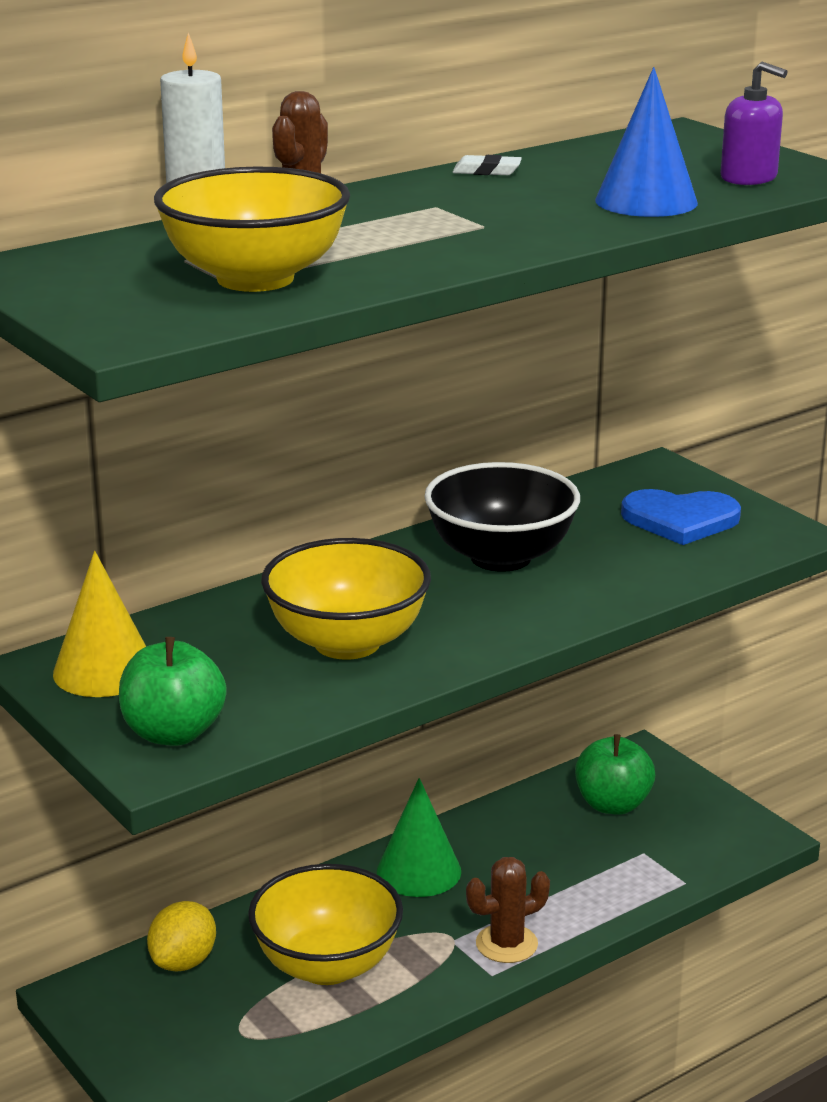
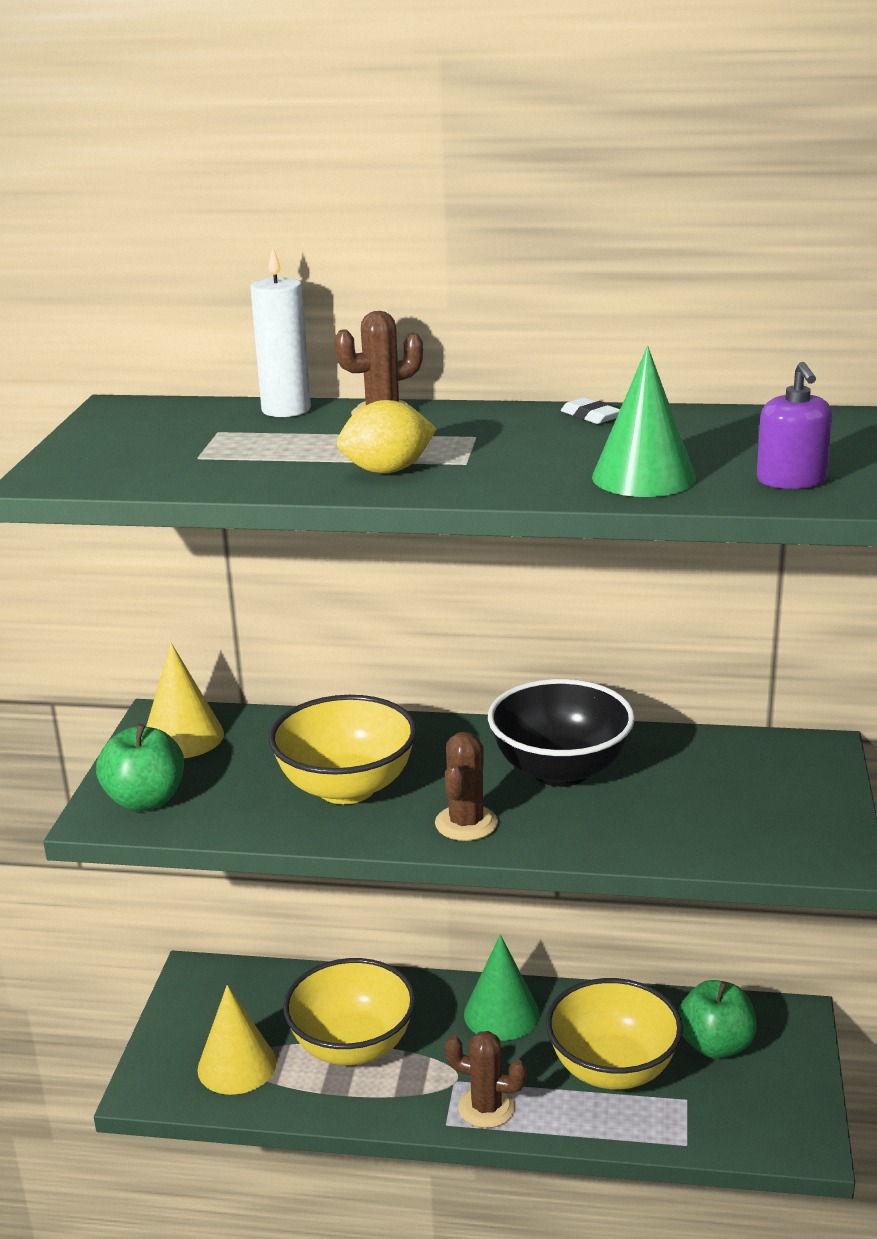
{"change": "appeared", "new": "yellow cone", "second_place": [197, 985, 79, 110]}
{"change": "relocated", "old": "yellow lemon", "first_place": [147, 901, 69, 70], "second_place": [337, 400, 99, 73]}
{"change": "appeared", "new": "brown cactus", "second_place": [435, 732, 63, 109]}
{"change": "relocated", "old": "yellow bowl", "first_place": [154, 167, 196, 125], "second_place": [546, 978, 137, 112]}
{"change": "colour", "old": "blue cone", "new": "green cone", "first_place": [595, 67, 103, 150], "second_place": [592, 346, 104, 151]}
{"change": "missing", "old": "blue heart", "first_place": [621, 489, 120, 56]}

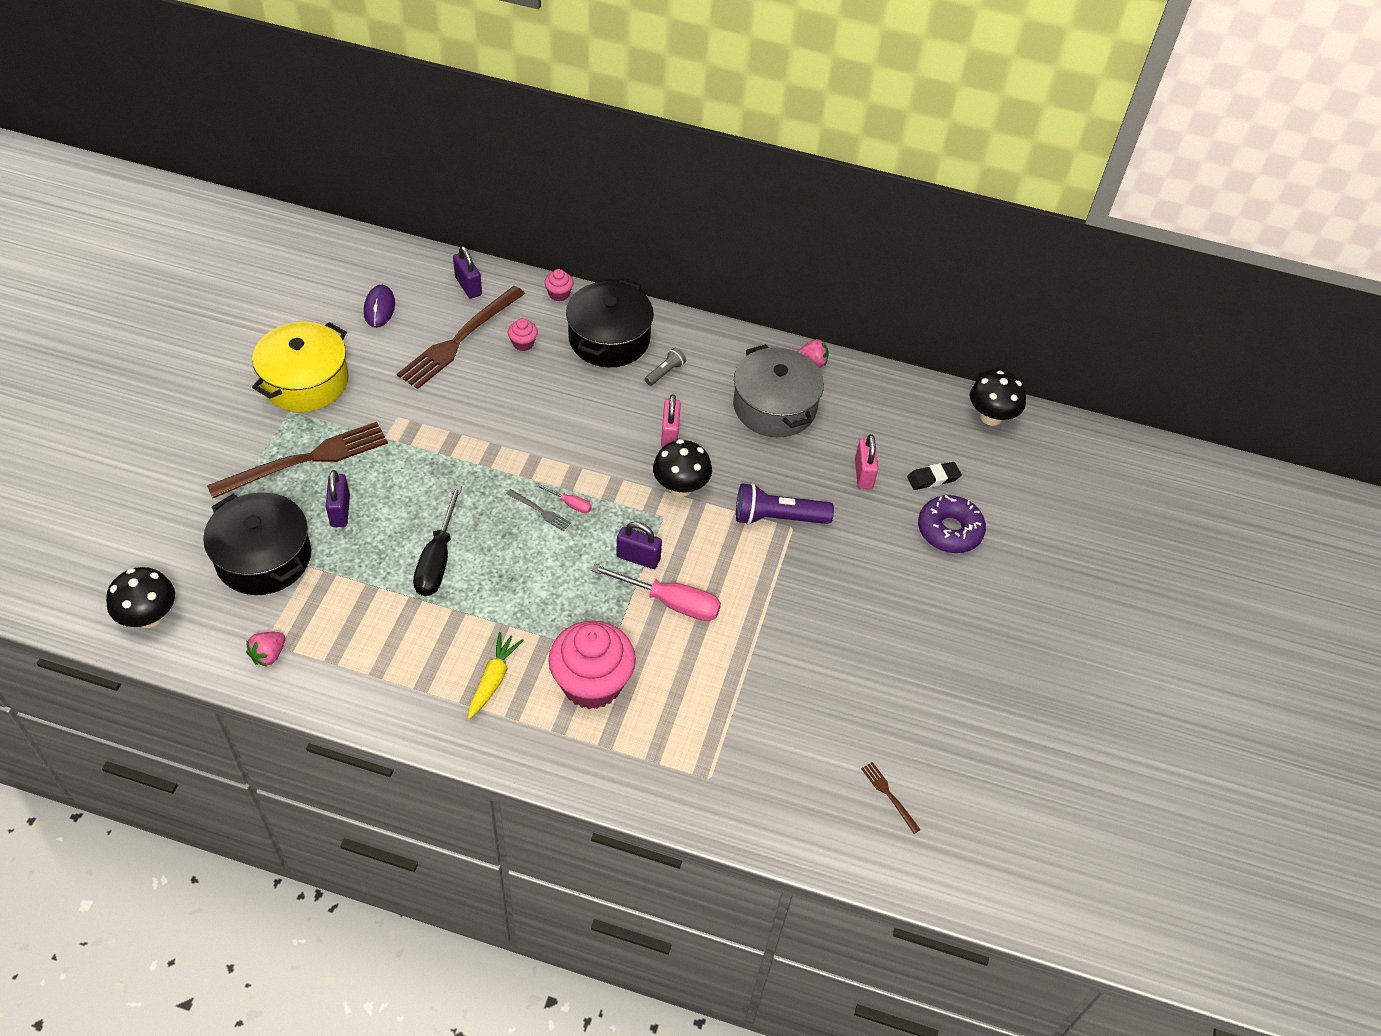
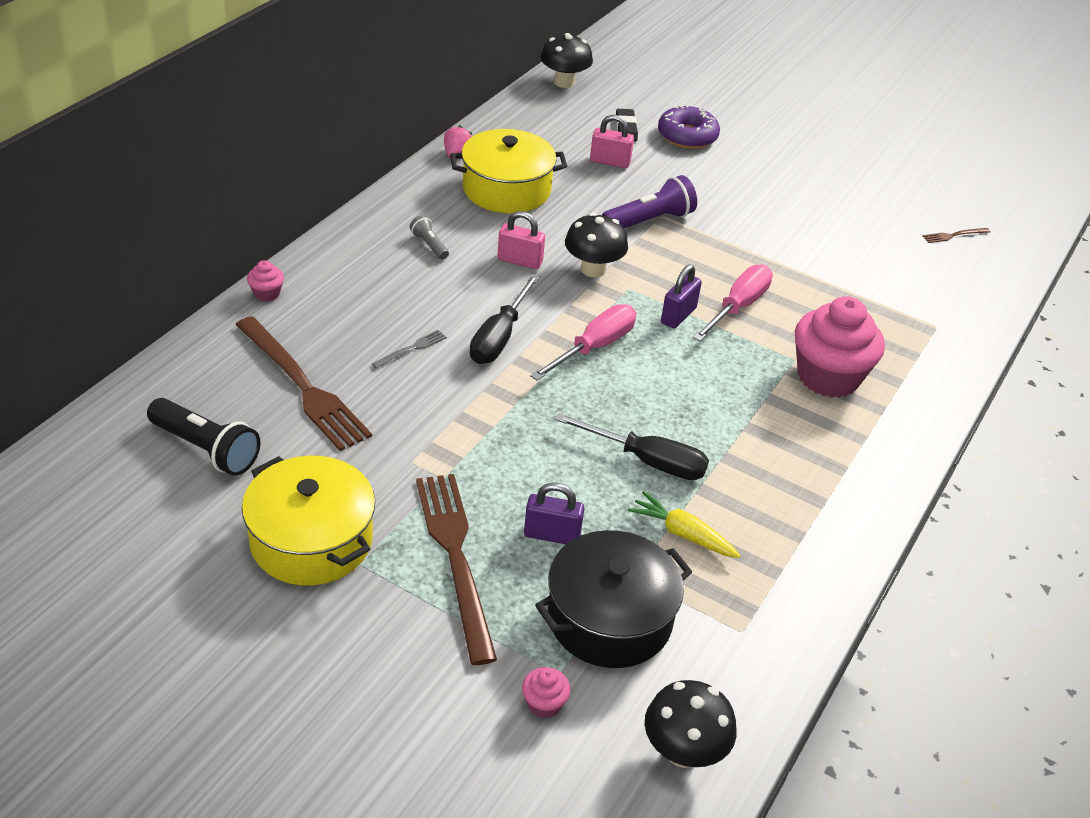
{"change": "exchanged", "old": "purple mouse", "new": "black flashlight", "first_place": [364, 285, 31, 43], "second_place": [147, 398, 113, 78]}
{"change": "relocated", "old": "grey fork", "first_place": [506, 489, 65, 42], "second_place": [372, 330, 75, 39]}
{"change": "colour", "old": "grey pot", "new": "yellow pot", "first_place": [733, 344, 91, 93], "second_place": [450, 129, 117, 84]}
{"change": "appeared", "new": "black screwdriver", "second_place": [470, 274, 70, 90]}
{"change": "relocated", "old": "pink cupcake", "first_place": [508, 318, 30, 33], "second_place": [522, 667, 49, 51]}
{"change": "size", "old": "pink screwdriver", "first_place": [536, 484, 56, 29], "second_place": [530, 304, 106, 77], "factor": 2.1}
{"change": "spun", "old": "purple flashlight", "first_place": [736, 483, 98, 42], "second_place": [602, 175, 95, 53], "degrees": -135}
{"change": "relocated", "old": "yellow carrot", "first_place": [468, 632, 56, 87], "second_place": [628, 491, 113, 67]}
{"change": "missing", "old": "pink strawberry", "first_place": [246, 632, 39, 35]}
{"change": "missing", "old": "purple padlock", "first_place": [453, 246, 29, 53]}
{"change": "missing", "old": "black pot", "first_place": [566, 280, 88, 87]}

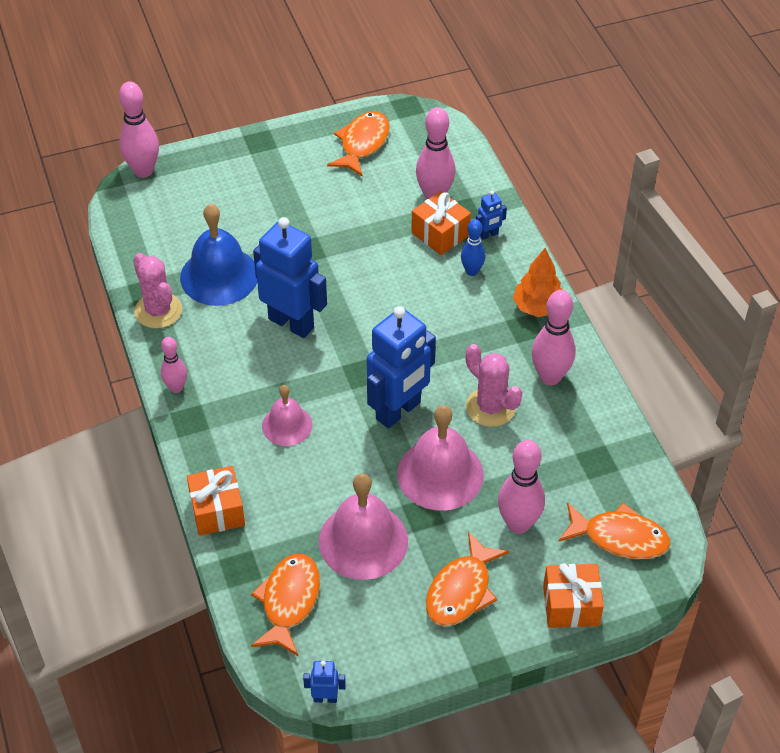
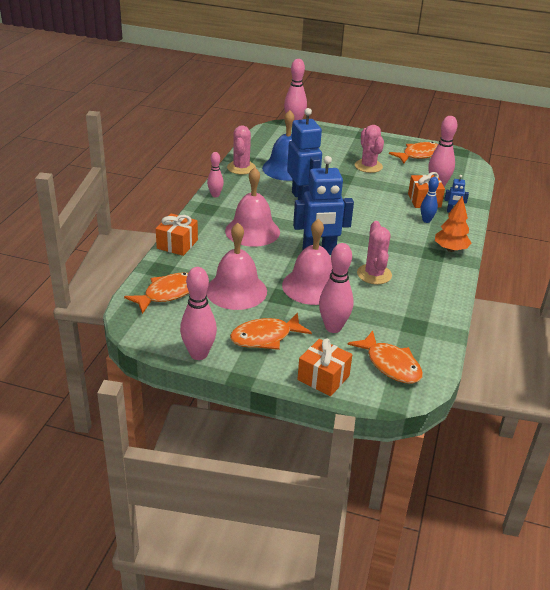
{"change": "relocated", "old": "pink bowling pin", "first_place": [532, 290, 43, 95], "second_place": [180, 267, 37, 93]}
{"change": "size", "old": "pink bell", "first_place": [262, 385, 50, 61], "second_place": [225, 167, 55, 80], "factor": 1.68}
{"change": "appeared", "new": "pink cactus", "second_place": [355, 125, 29, 48]}
{"change": "missing", "old": "blue robot", "first_place": [303, 661, 43, 42]}

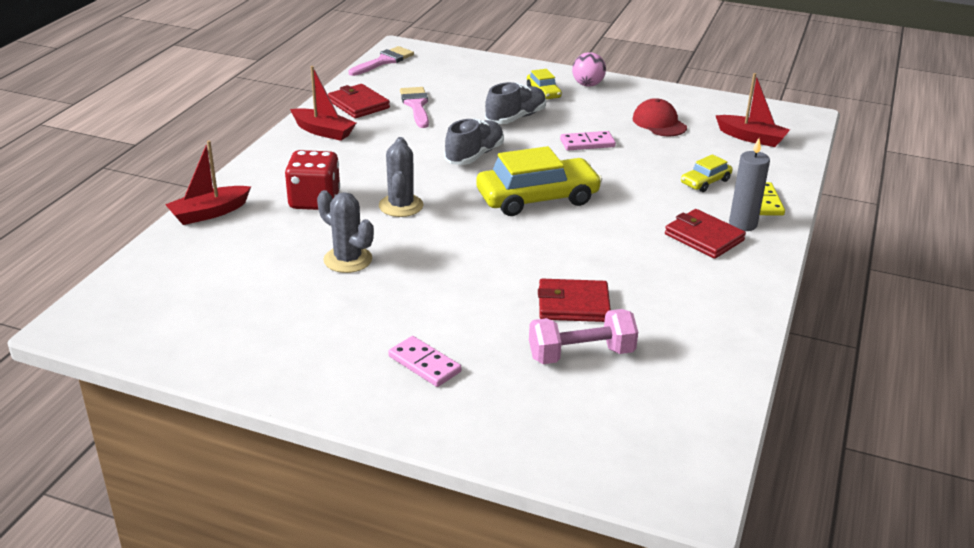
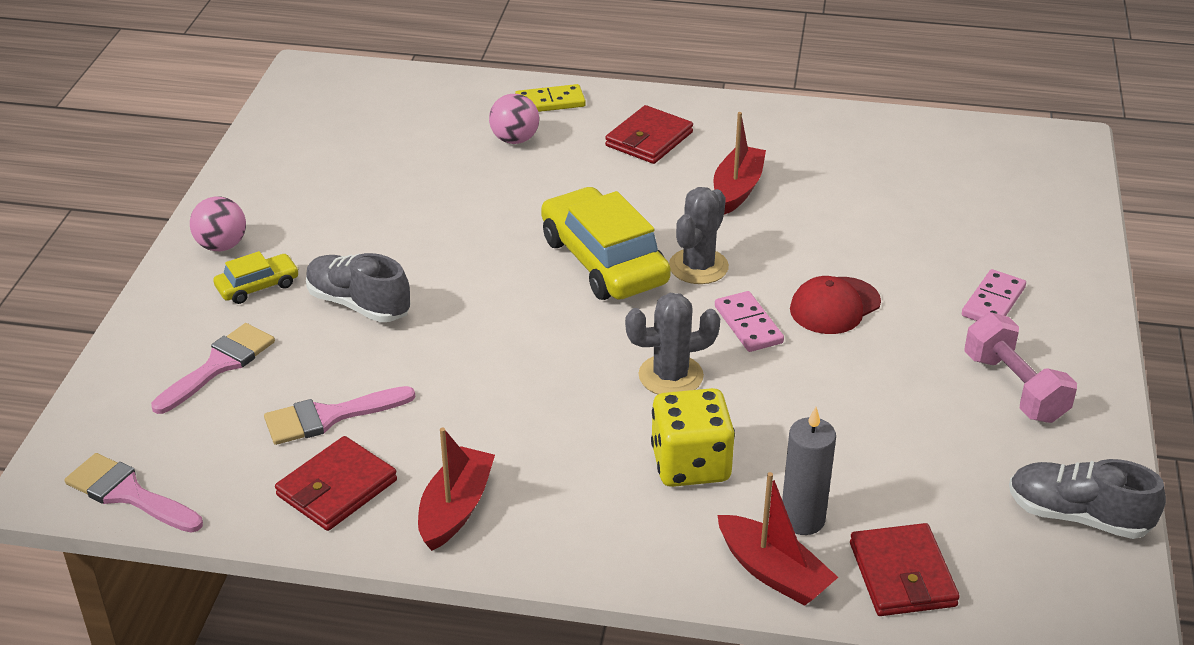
{"change": "appeared", "new": "pink brush", "second_place": [151, 323, 124, 91]}
{"change": "exchanged", "old": "yellow car", "new": "pink ball", "first_place": [681, 154, 52, 38], "second_place": [489, 94, 50, 50]}
{"change": "colour", "old": "red dice", "new": "yellow dice", "first_place": [285, 150, 55, 60], "second_place": [651, 388, 84, 99]}
{"change": "relocated", "old": "grey cactus", "first_place": [317, 190, 57, 83], "second_place": [669, 187, 60, 97]}
{"change": "relocated", "old": "red boat", "first_place": [715, 73, 75, 74], "second_place": [713, 112, 53, 103]}
{"change": "relocated", "old": "pink domino", "first_place": [560, 131, 56, 20], "second_place": [715, 291, 69, 61]}
{"change": "relocated", "old": "grey candle", "first_place": [729, 138, 41, 93], "second_place": [782, 407, 54, 128]}
{"change": "relocated", "old": "red cap", "first_place": [632, 98, 55, 38], "second_place": [790, 276, 91, 58]}
{"change": "relocated", "old": "red wallet", "first_place": [538, 279, 73, 43], "second_place": [850, 523, 110, 93]}
{"change": "relocated", "old": "pink dumbbell", "first_place": [529, 309, 109, 55], "second_place": [964, 312, 113, 111]}
{"change": "relocated", "old": "grey shoe", "first_place": [444, 119, 60, 46], "second_place": [1009, 459, 157, 80]}

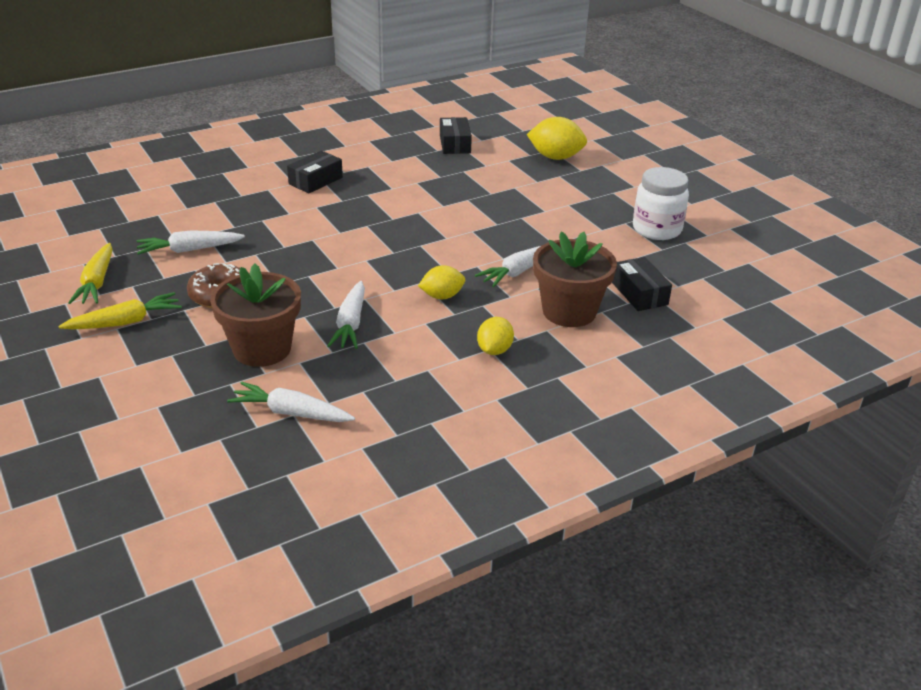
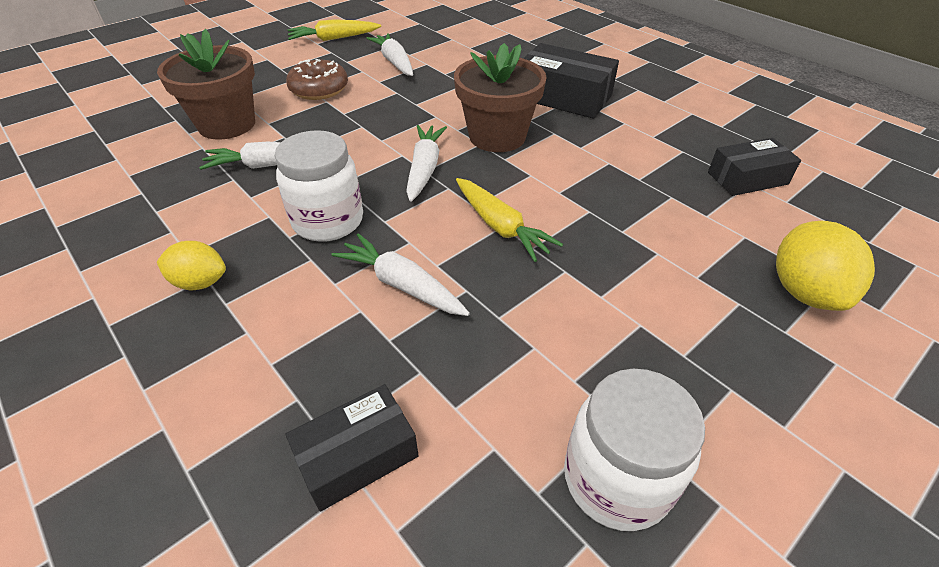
{"change": "exchanged", "old": "yellow lemon", "new": "white jar", "first_place": [418, 265, 47, 34], "second_place": [275, 130, 88, 112]}
{"change": "relocated", "old": "white carrot", "first_place": [227, 382, 128, 40], "second_place": [406, 125, 41, 77]}
{"change": "relocated", "old": "brown flower pot", "first_place": [533, 232, 84, 95], "second_place": [454, 43, 93, 109]}
{"change": "relocated", "old": "yellow carrot", "first_place": [58, 292, 124, 37], "second_place": [456, 178, 107, 84]}
{"change": "size", "old": "black box", "first_place": [287, 150, 56, 43], "second_place": [523, 43, 96, 76], "factor": 1.53}

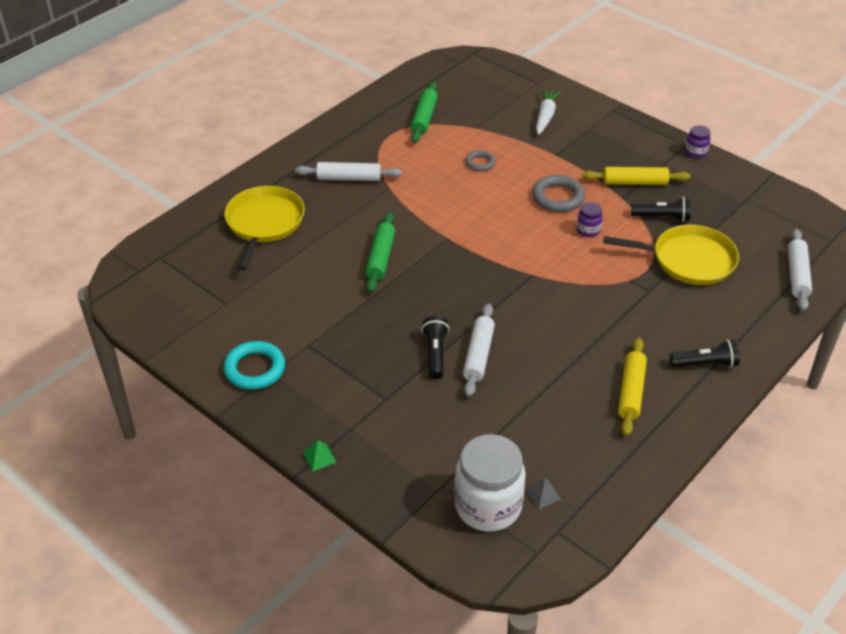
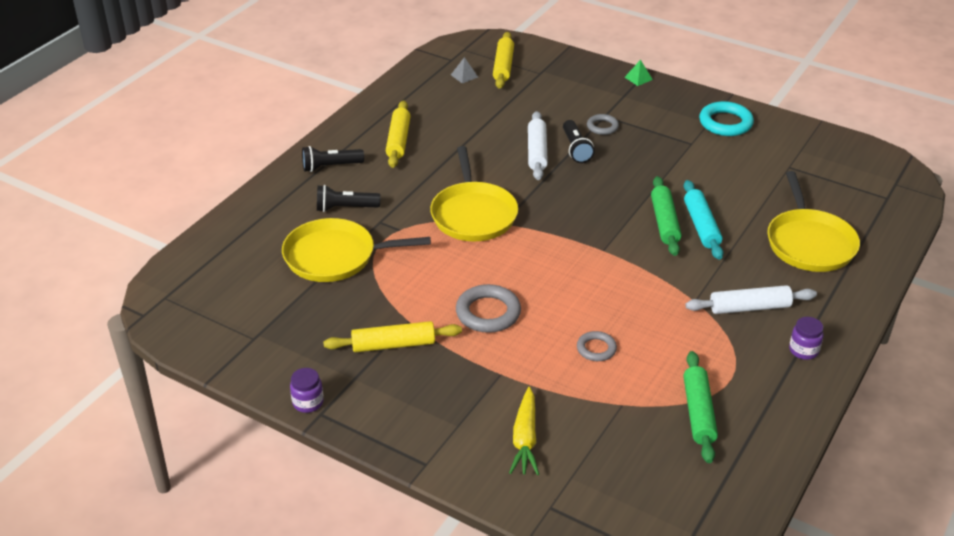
{"change": "relocated", "old": "black flashlight", "first_place": [631, 197, 60, 25], "second_place": [317, 185, 63, 27]}
{"change": "appeared", "new": "yellow pan", "second_place": [430, 146, 88, 95]}
{"change": "exchanged", "old": "white jar", "new": "yellow rolling pin", "first_place": [454, 434, 72, 98], "second_place": [493, 32, 21, 57]}
{"change": "colour", "old": "white carrot", "new": "yellow carrot", "first_place": [536, 88, 25, 47], "second_place": [509, 387, 30, 88]}
{"change": "appeared", "new": "grey ring", "second_place": [587, 114, 32, 21]}
{"change": "appeared", "new": "turquoise rolling pin", "second_place": [684, 180, 39, 80]}
{"change": "relocated", "old": "purple jar", "first_place": [577, 202, 26, 35], "second_place": [789, 317, 35, 43]}
{"change": "missing", "old": "white rolling pin", "first_place": [788, 229, 24, 82]}

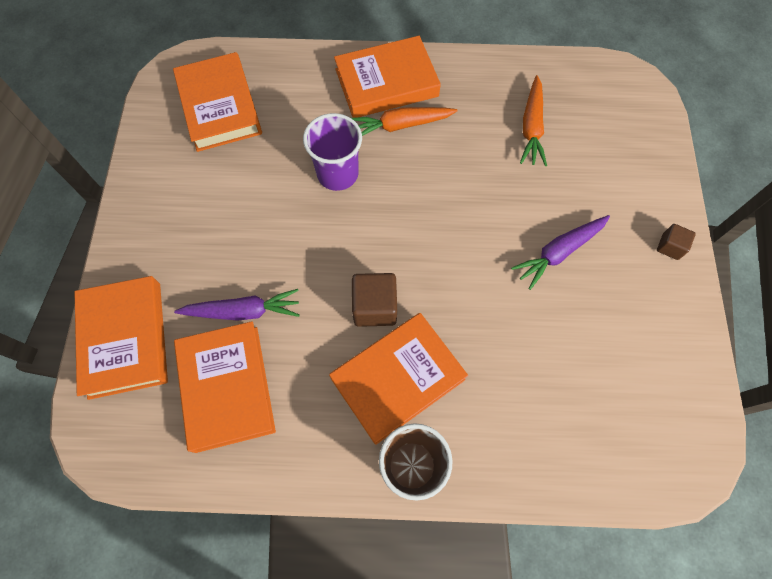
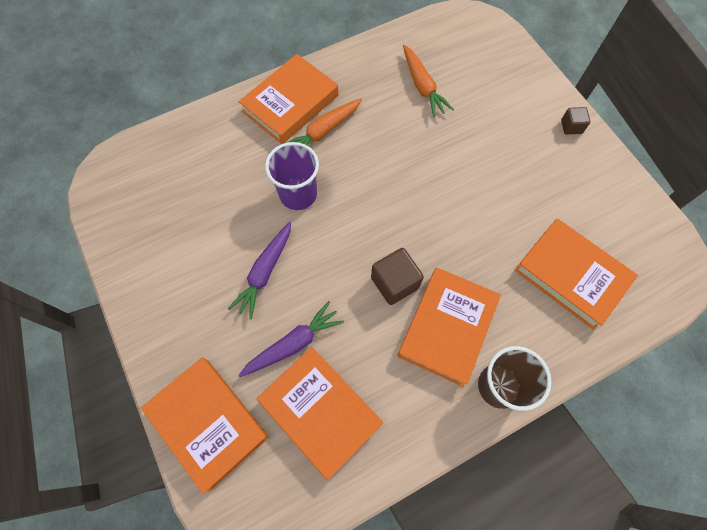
{"change": "relocated", "old": "purple carrot", "first_place": [511, 215, 99, 75], "second_place": [228, 222, 63, 98]}
{"change": "relocated", "old": "orange book", "first_place": [173, 52, 89, 100], "second_place": [515, 219, 123, 111]}

